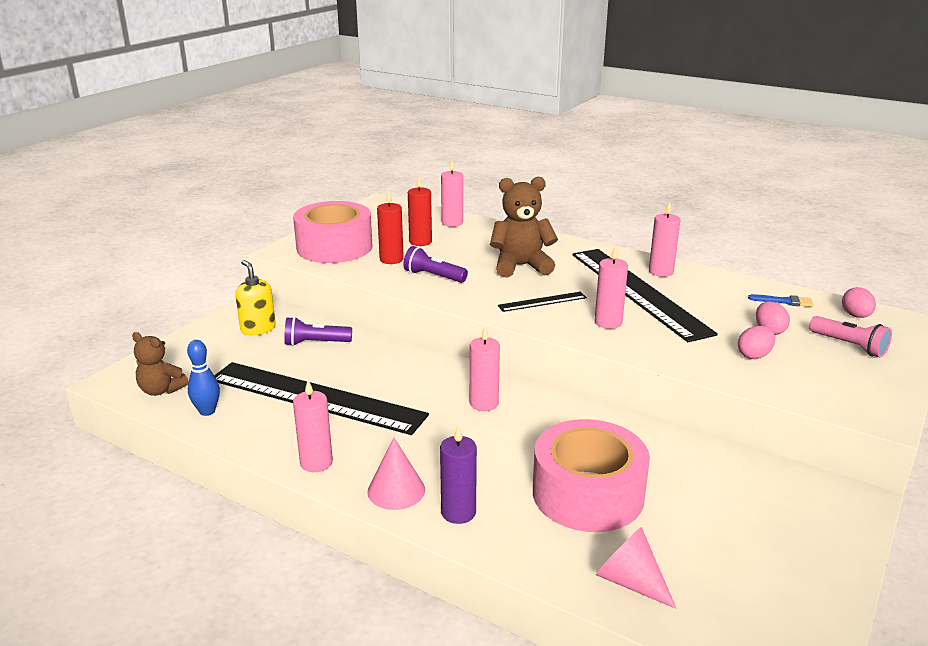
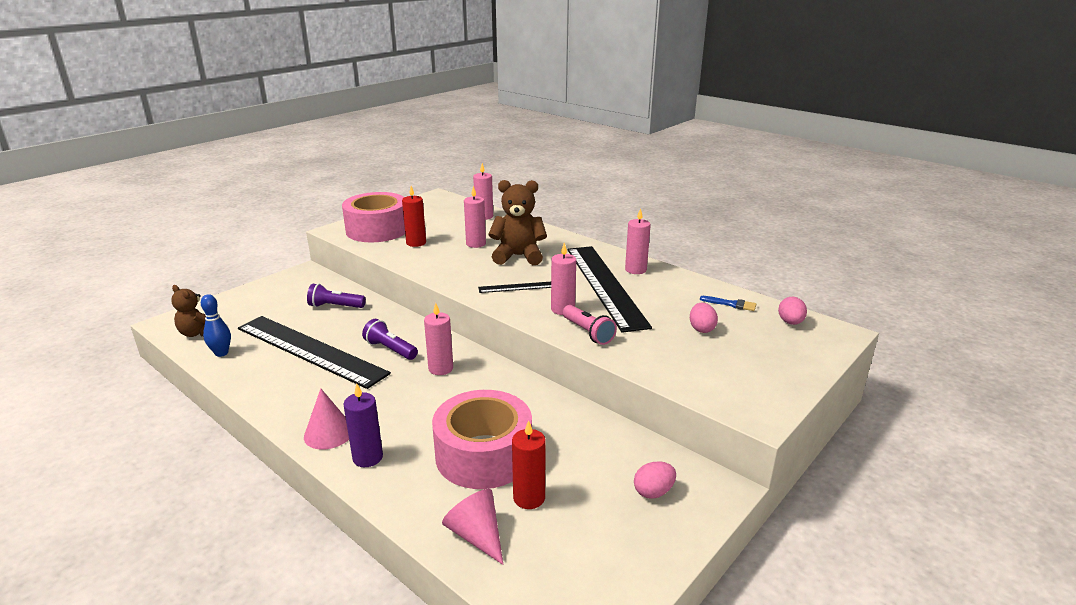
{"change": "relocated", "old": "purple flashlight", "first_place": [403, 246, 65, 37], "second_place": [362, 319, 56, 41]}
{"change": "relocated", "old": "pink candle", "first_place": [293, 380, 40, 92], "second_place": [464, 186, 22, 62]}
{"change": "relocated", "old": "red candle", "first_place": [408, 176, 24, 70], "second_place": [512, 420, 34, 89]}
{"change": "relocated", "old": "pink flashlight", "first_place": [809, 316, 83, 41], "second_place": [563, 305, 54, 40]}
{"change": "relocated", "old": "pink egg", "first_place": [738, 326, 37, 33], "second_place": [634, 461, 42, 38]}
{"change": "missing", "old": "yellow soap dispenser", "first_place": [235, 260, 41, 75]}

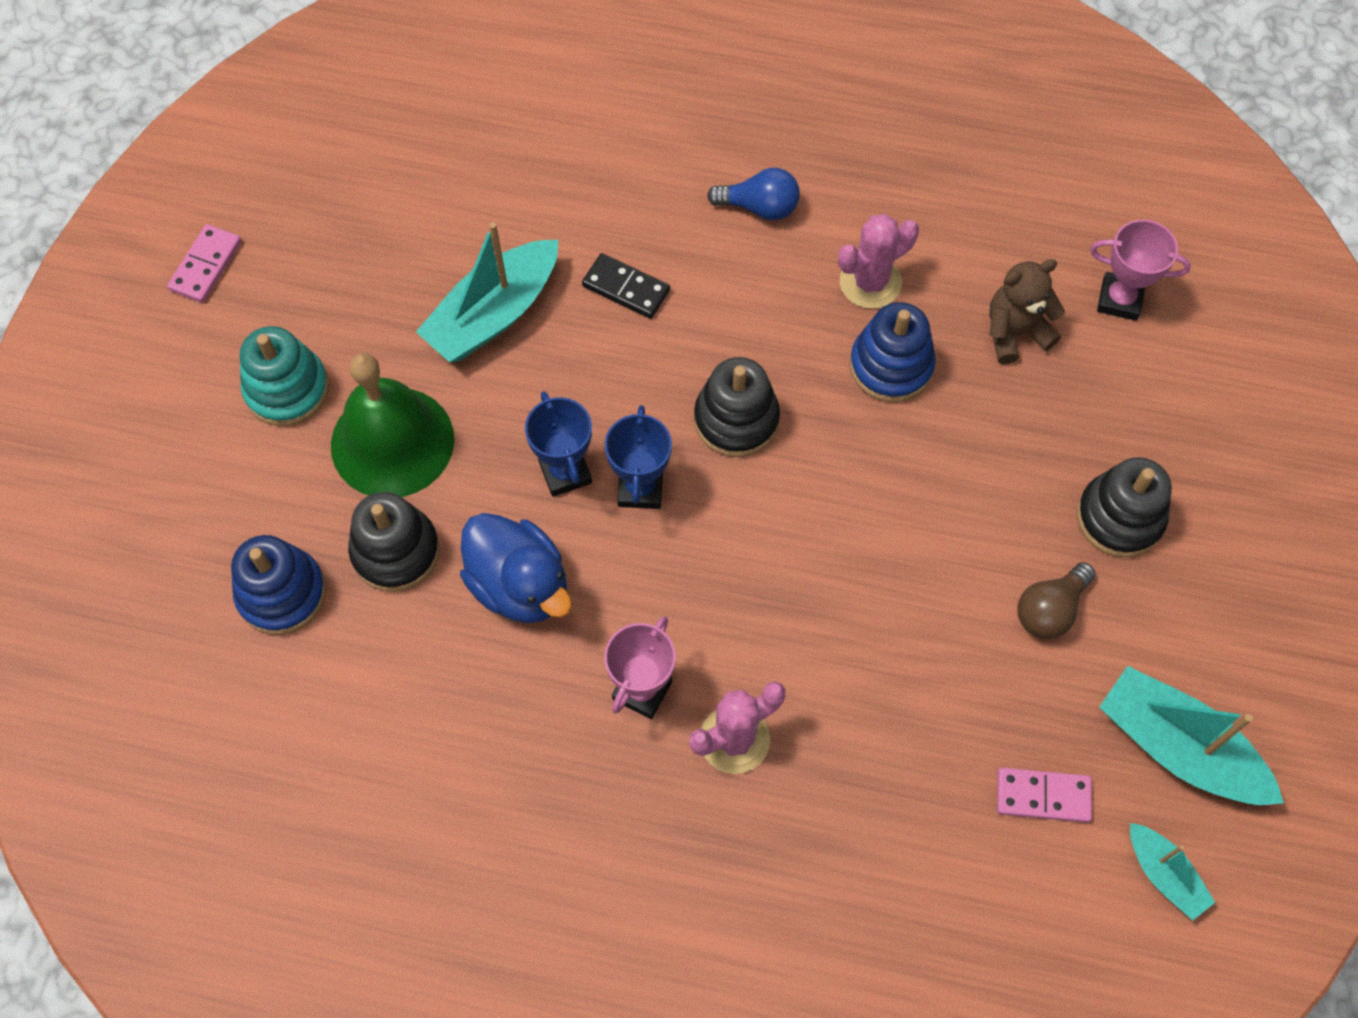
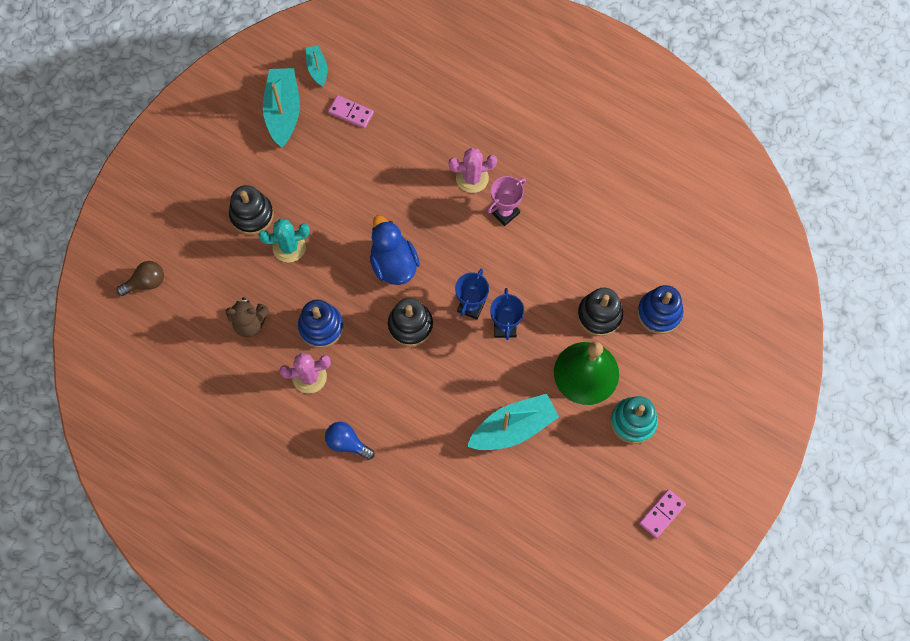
{"change": "relocated", "old": "brown light bulb", "first_place": [1018, 562, 78, 77], "second_place": [116, 261, 48, 35]}
{"change": "appeared", "new": "turquoise cactus", "second_place": [259, 219, 51, 43]}
{"change": "spun", "old": "turquoise boat", "first_place": [1099, 666, 185, 139], "second_place": [263, 68, 37, 79], "degrees": -150}
{"change": "relocated", "old": "blue duck", "first_place": [460, 513, 112, 110], "second_place": [370, 215, 50, 70]}
{"change": "missing", "old": "black domino", "first_place": [582, 253, 88, 66]}
{"change": "missing", "old": "pink trophy", "first_place": [1090, 220, 101, 101]}

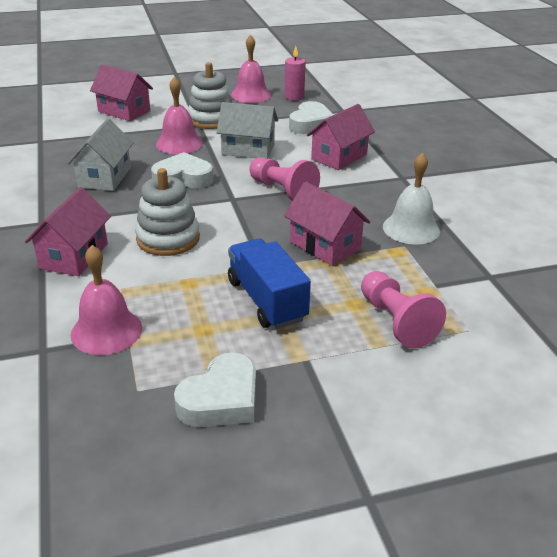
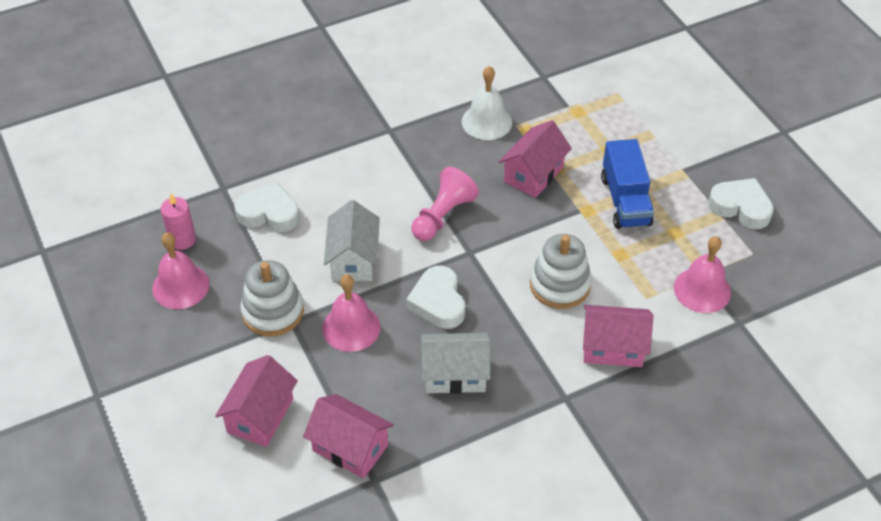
{"change": "relocated", "old": "pink house", "first_place": [307, 104, 68, 66], "second_place": [303, 394, 91, 85]}
{"change": "spun", "old": "blue truck", "first_place": [228, 239, 83, 90], "second_place": [601, 139, 53, 90], "degrees": -60}
{"change": "missing", "old": "pink pawn", "first_place": [361, 271, 85, 78]}

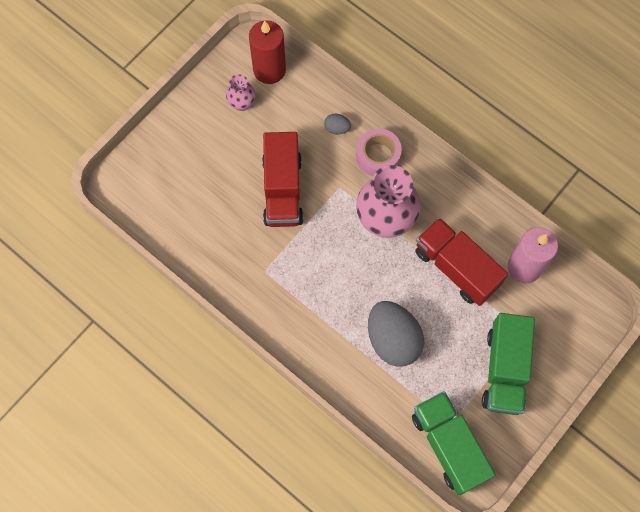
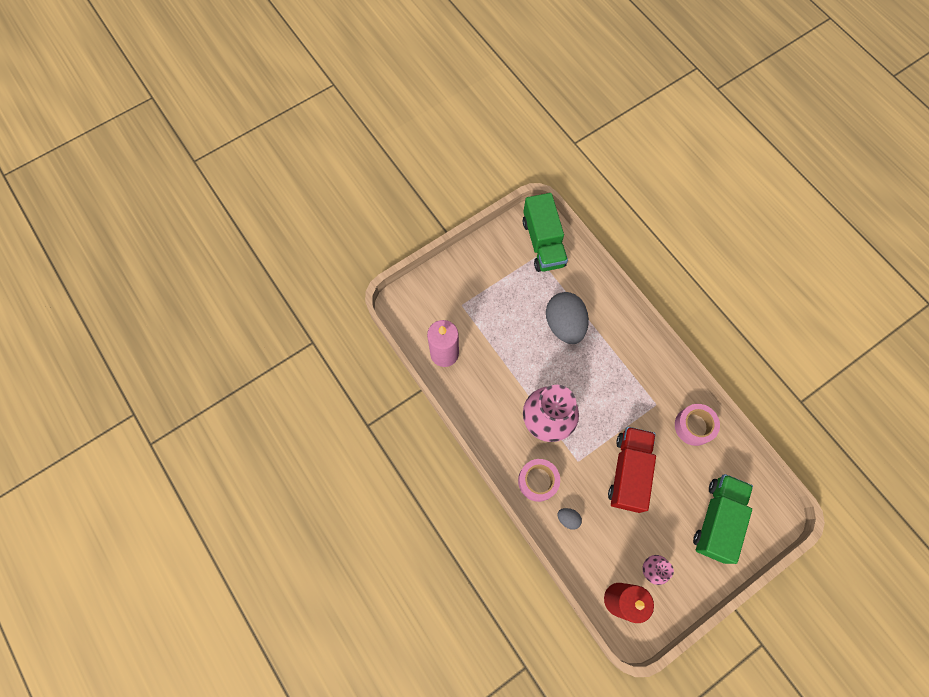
{"change": "appeared", "new": "pink tape", "second_place": [675, 404, 45, 42]}
{"change": "relocated", "old": "green truck", "first_place": [482, 313, 53, 102], "second_place": [693, 474, 60, 90]}
{"change": "missing", "old": "red truck", "first_place": [415, 217, 93, 89]}

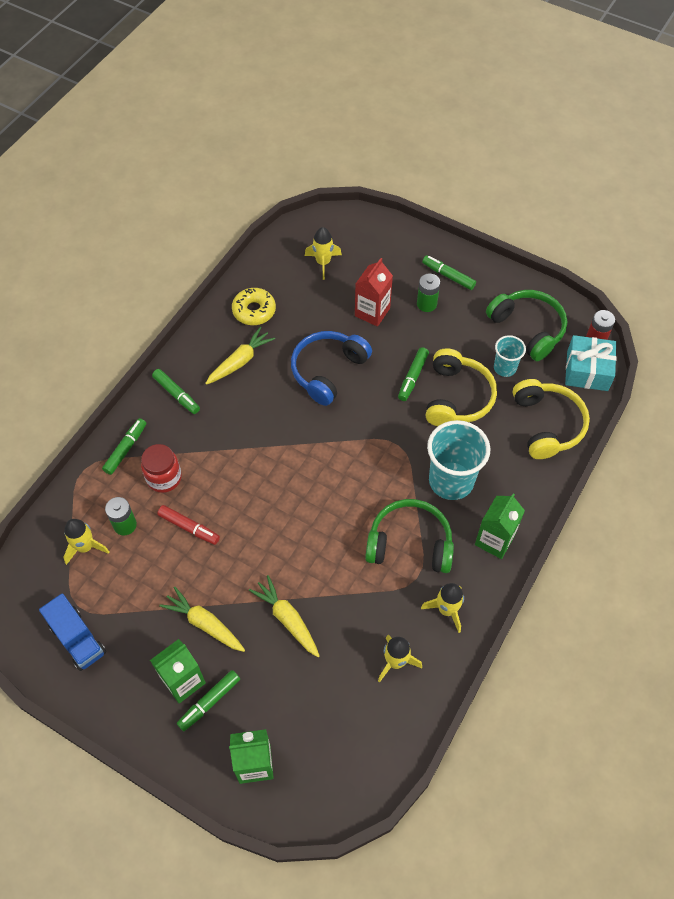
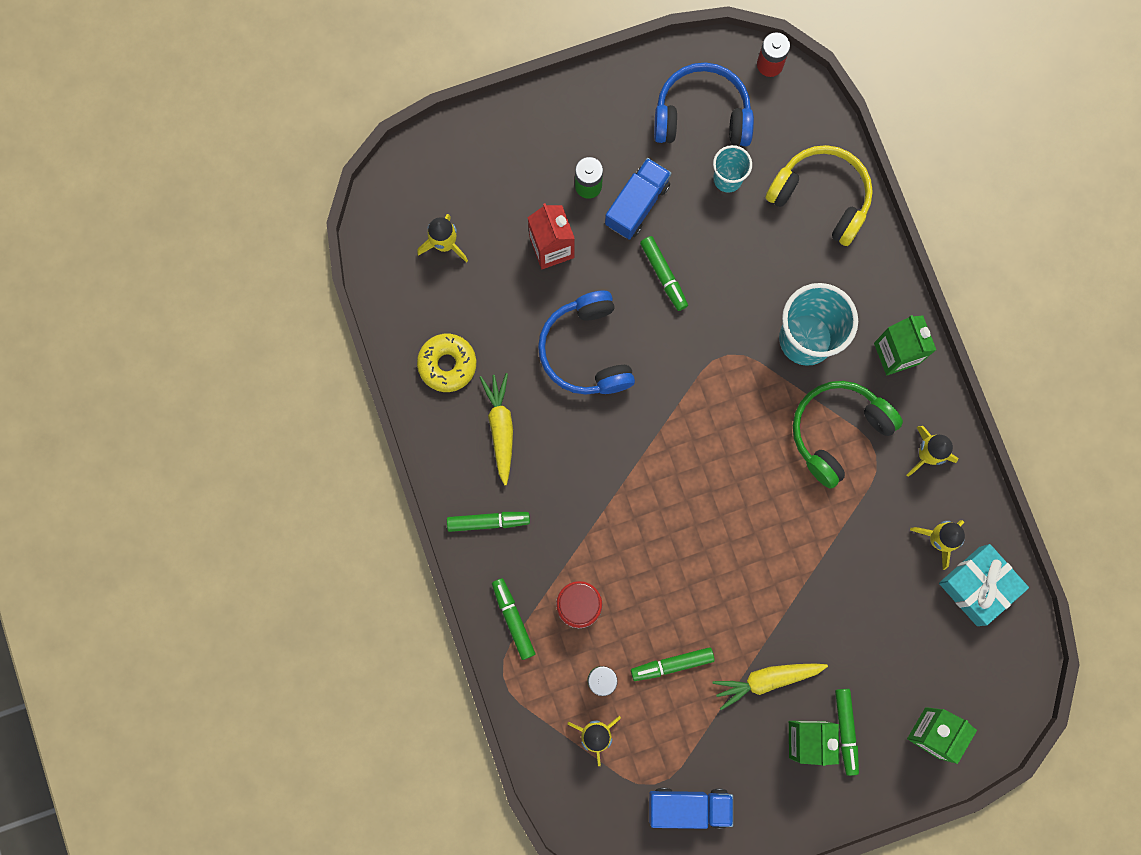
{"change": "appeared", "new": "blue truck", "second_place": [605, 158, 66, 82]}
{"change": "relocated", "old": "green marker", "first_place": [422, 255, 54, 35], "second_place": [631, 647, 84, 34]}
{"change": "colour", "old": "green headphones", "new": "blue headphones", "first_place": [486, 290, 81, 71], "second_place": [654, 62, 100, 84]}
{"change": "relocated", "old": "turquoise gift", "first_place": [565, 335, 51, 56], "second_place": [939, 544, 90, 82]}
{"change": "missing", "old": "red marker", "first_place": [157, 505, 63, 40]}
{"change": "missing", "old": "yellow carrot", "first_place": [249, 575, 71, 82]}
{"change": "missing", "old": "yellow headphones", "first_place": [426, 348, 71, 78]}

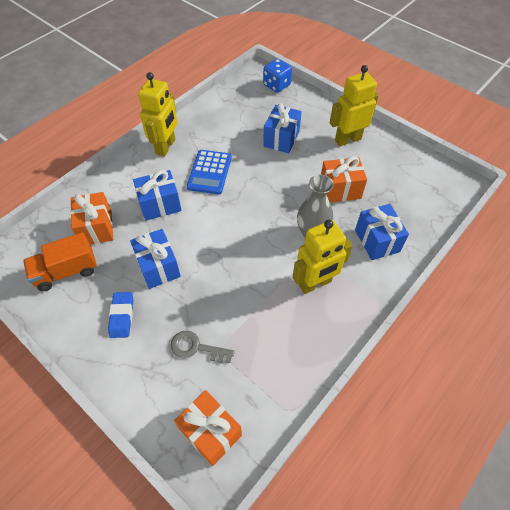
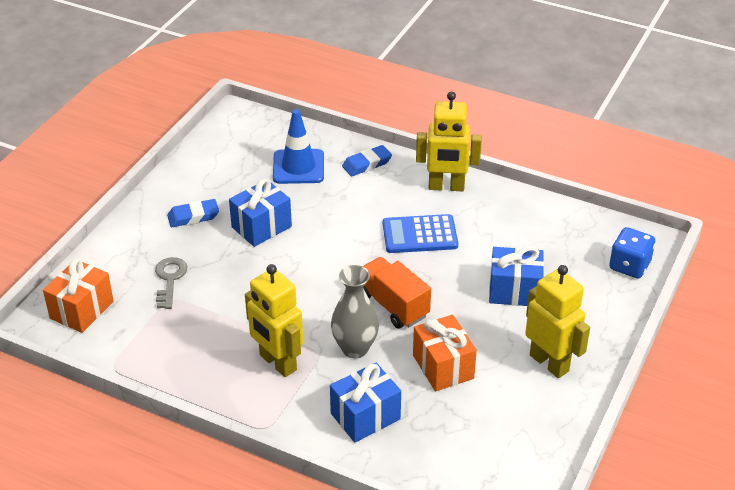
{"change": "exchanged", "old": "orange gift", "new": "blue traffic cone", "first_place": [70, 192, 43, 53], "second_place": [273, 109, 51, 75]}
{"change": "appeared", "new": "blue eraser", "second_place": [342, 145, 50, 31]}
{"change": "relocated", "old": "orange truck", "first_place": [23, 232, 74, 59], "second_place": [363, 257, 68, 72]}
{"change": "missing", "old": "blue gift", "first_place": [133, 170, 49, 51]}

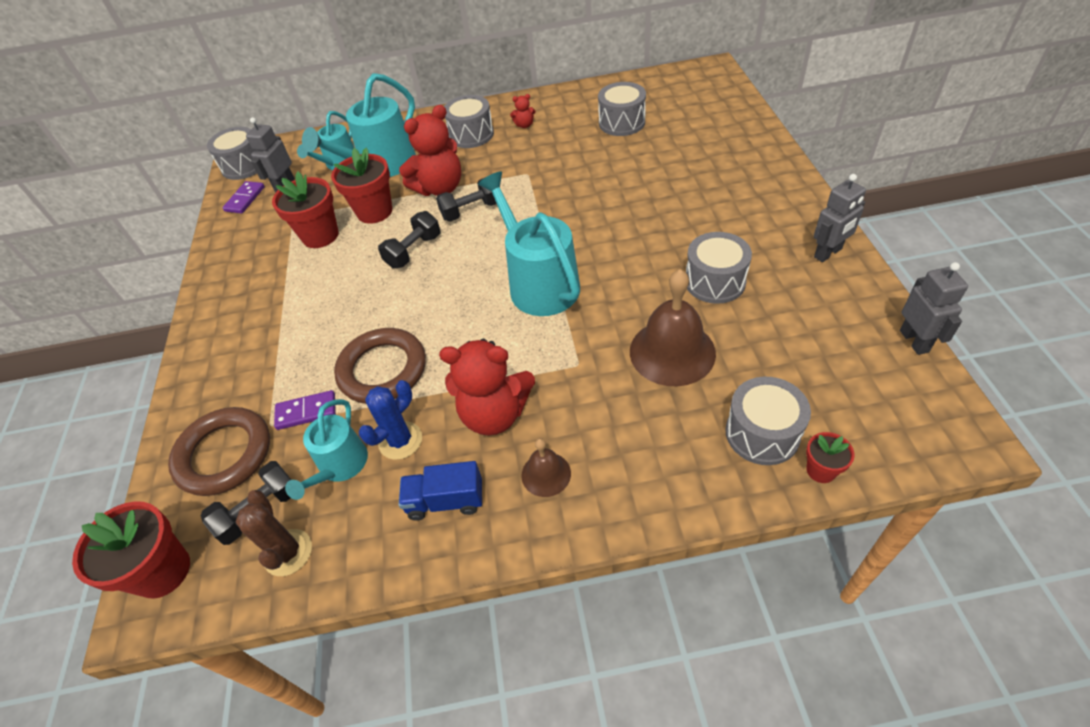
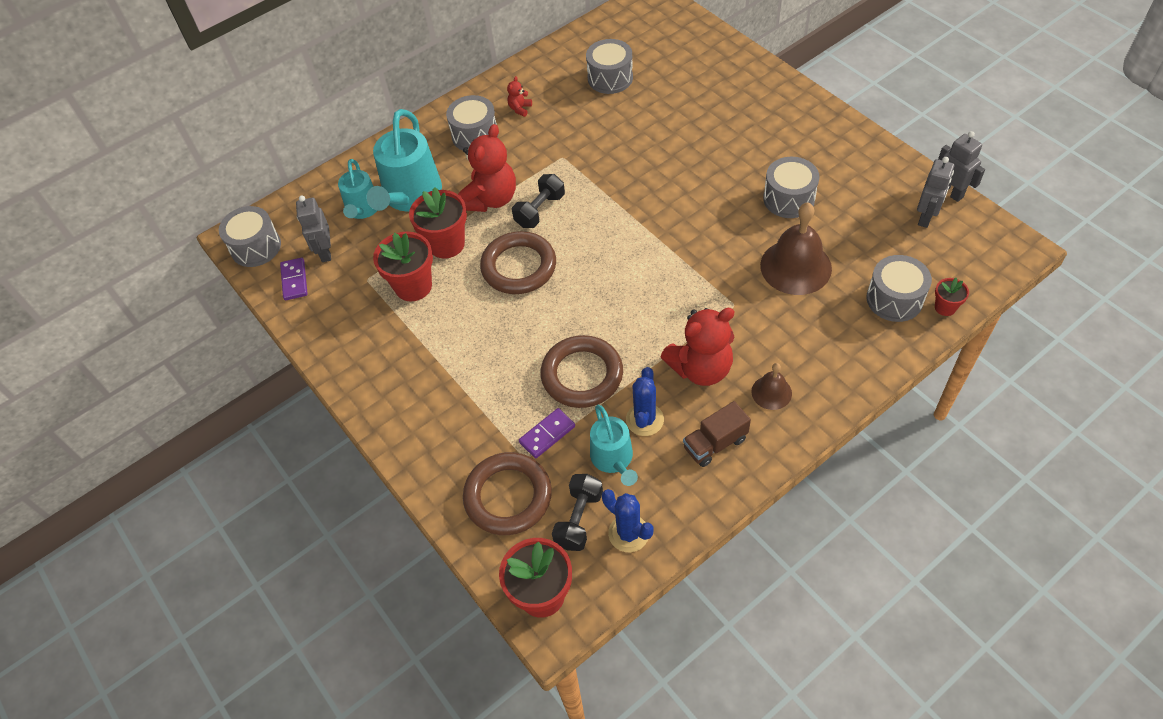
{"change": "exchanged", "old": "black dumbbell", "new": "brown ring", "first_place": [378, 211, 62, 57], "second_place": [480, 231, 76, 63]}
{"change": "spun", "old": "red teddy bear", "first_place": [510, 94, 26, 34], "second_place": [507, 76, 25, 41], "degrees": 150}
{"change": "colour", "old": "brown cactus", "new": "blue cactus", "first_place": [236, 490, 76, 86], "second_place": [602, 489, 51, 63]}
{"change": "colour", "old": "blue truck", "new": "brown truck", "first_place": [399, 461, 83, 59], "second_place": [683, 401, 68, 66]}
{"change": "relocated", "old": "grey robot", "first_place": [814, 174, 52, 88], "second_place": [917, 157, 37, 71]}
{"change": "missing", "old": "turquoise watering can", "first_place": [478, 171, 102, 145]}

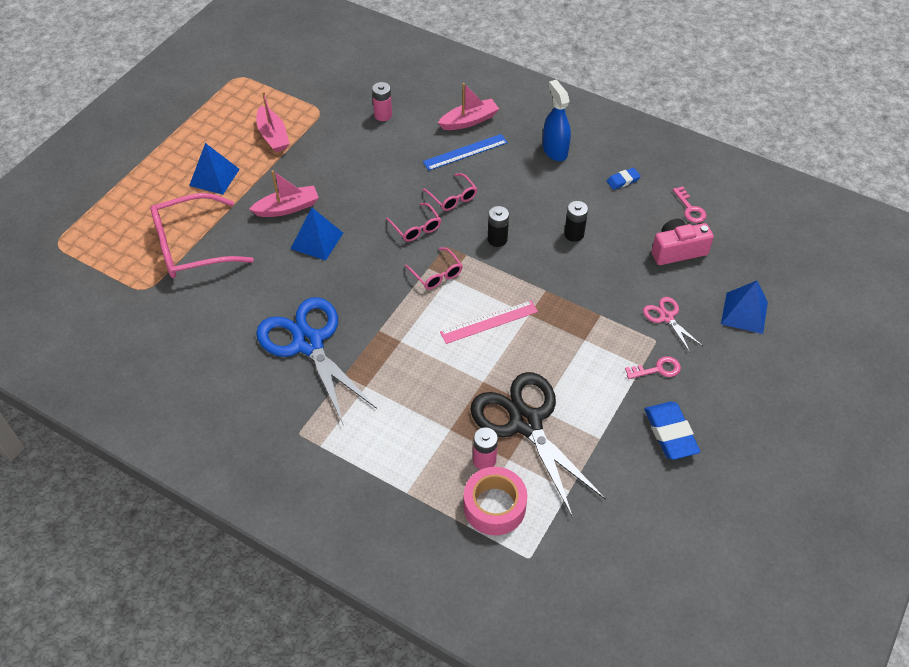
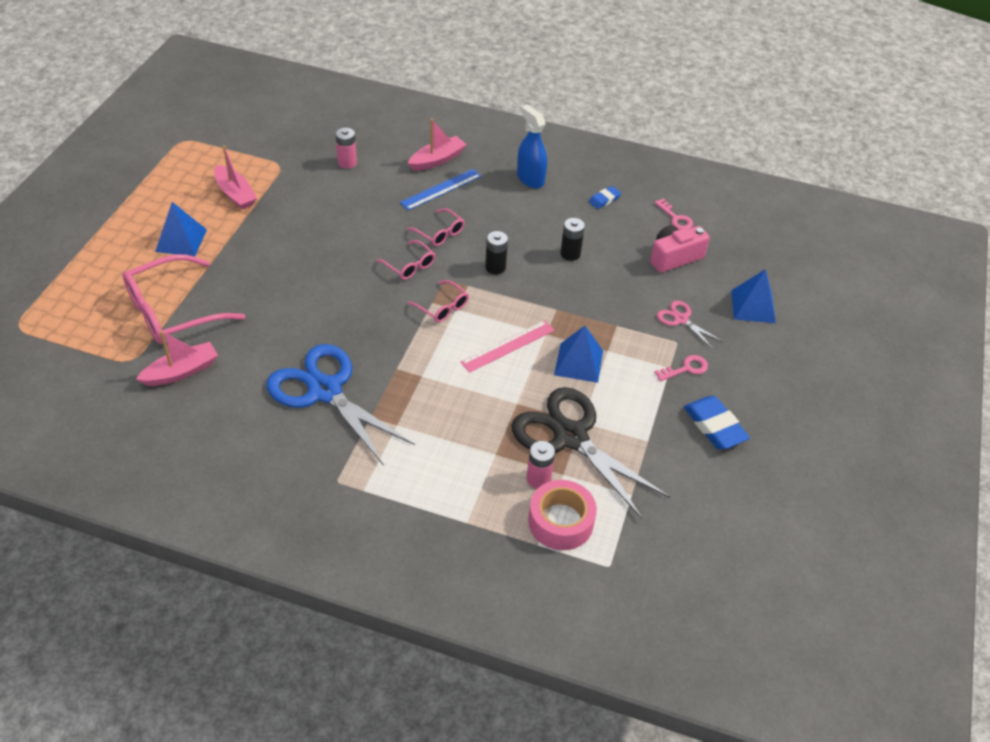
{"change": "relocated", "old": "pink boat", "first_place": [249, 170, 70, 47], "second_place": [136, 330, 82, 56]}
{"change": "relocated", "old": "blue pyramid", "first_place": [291, 207, 52, 54], "second_place": [554, 326, 49, 57]}

